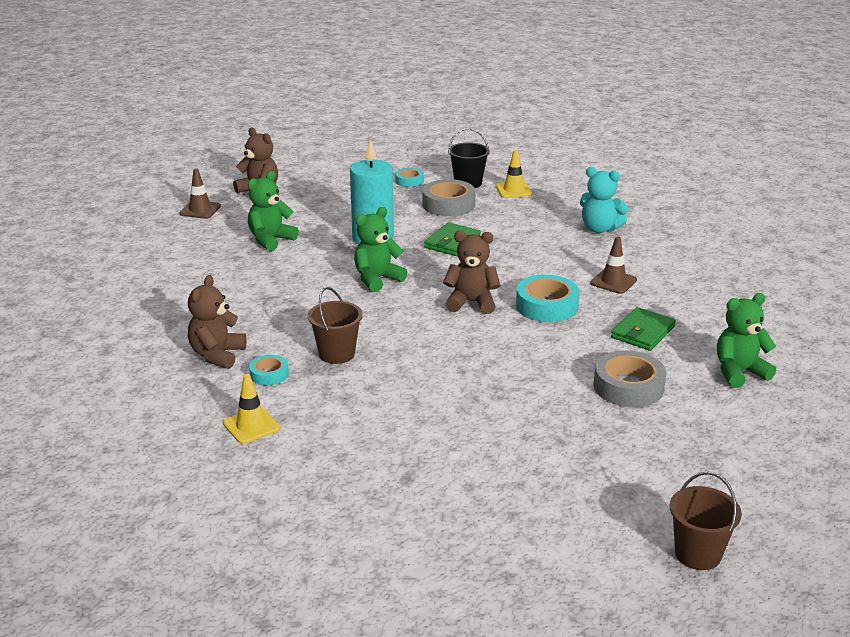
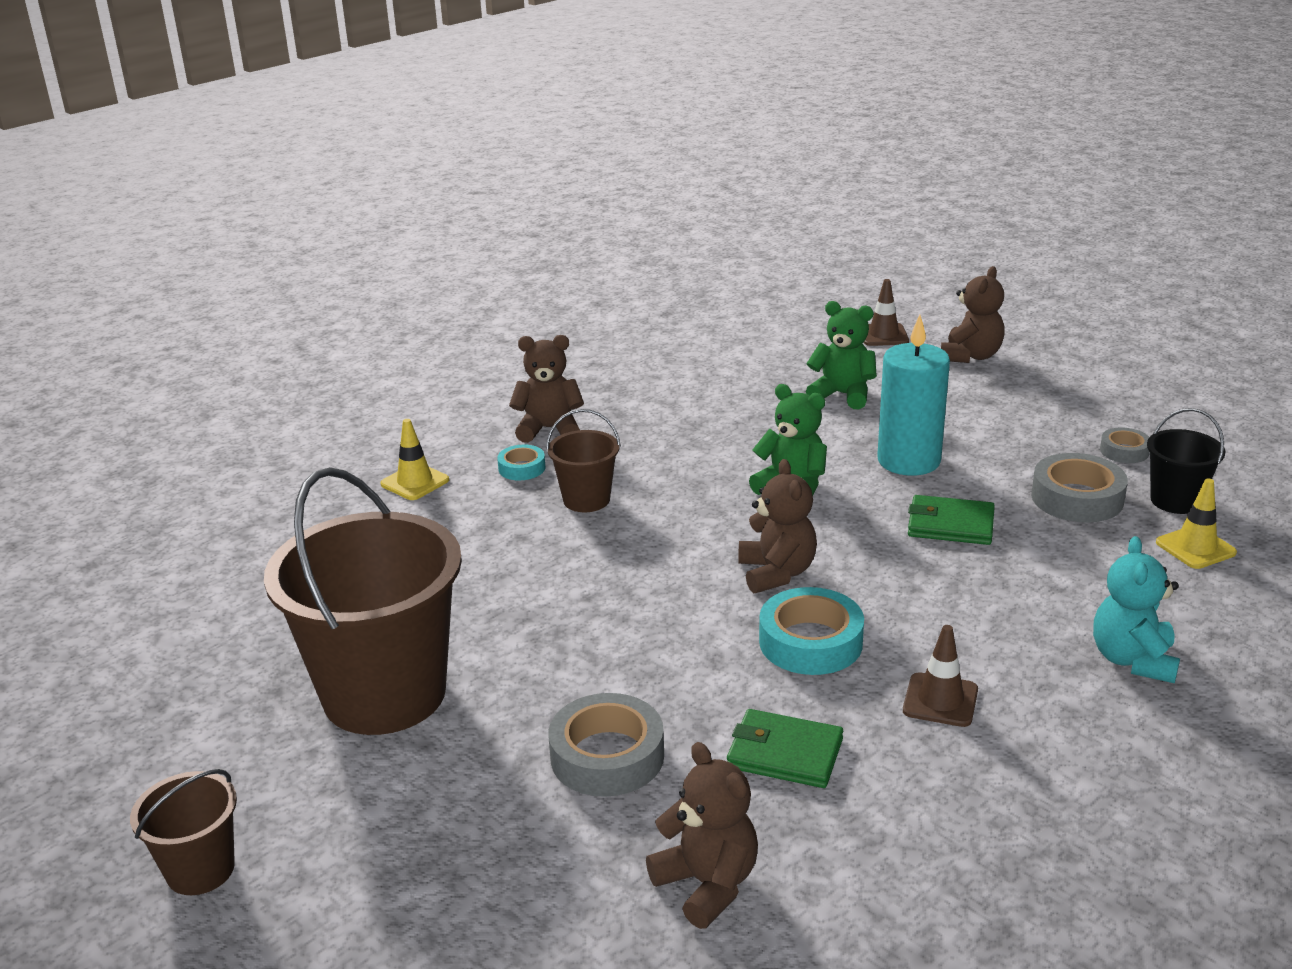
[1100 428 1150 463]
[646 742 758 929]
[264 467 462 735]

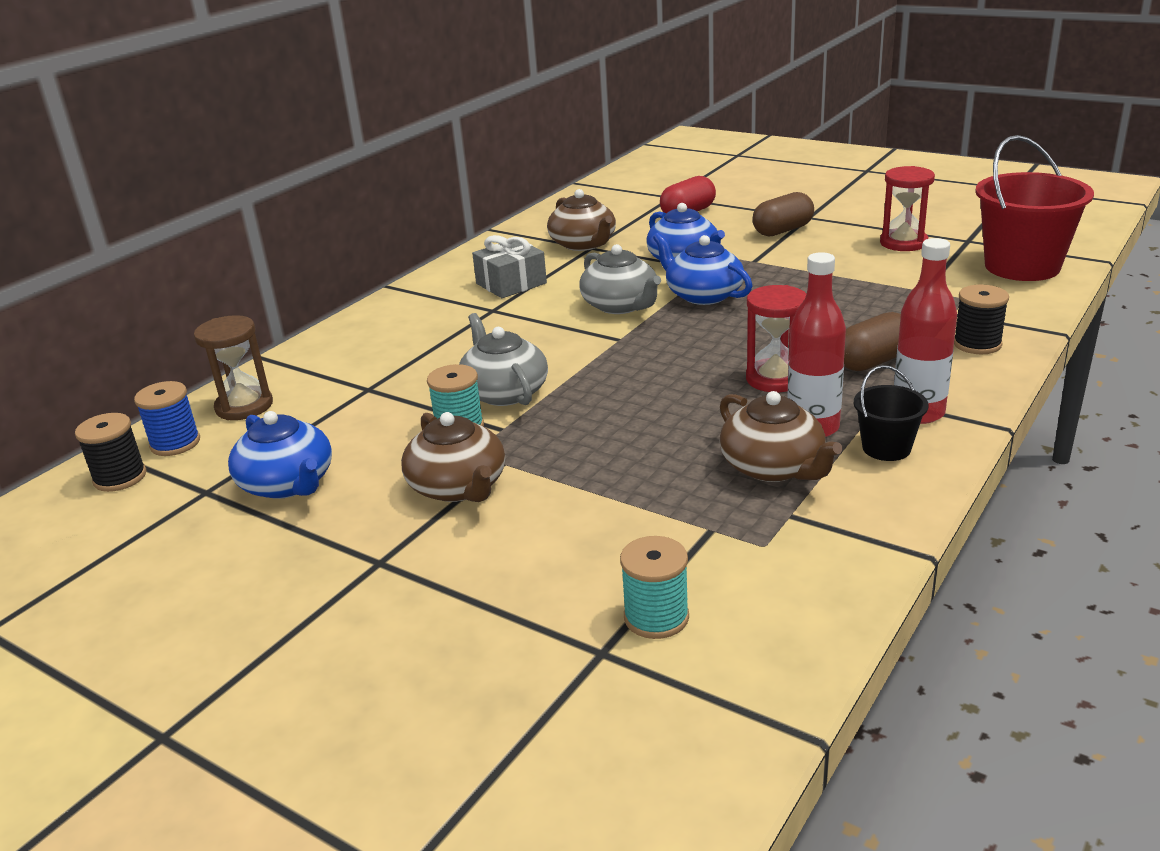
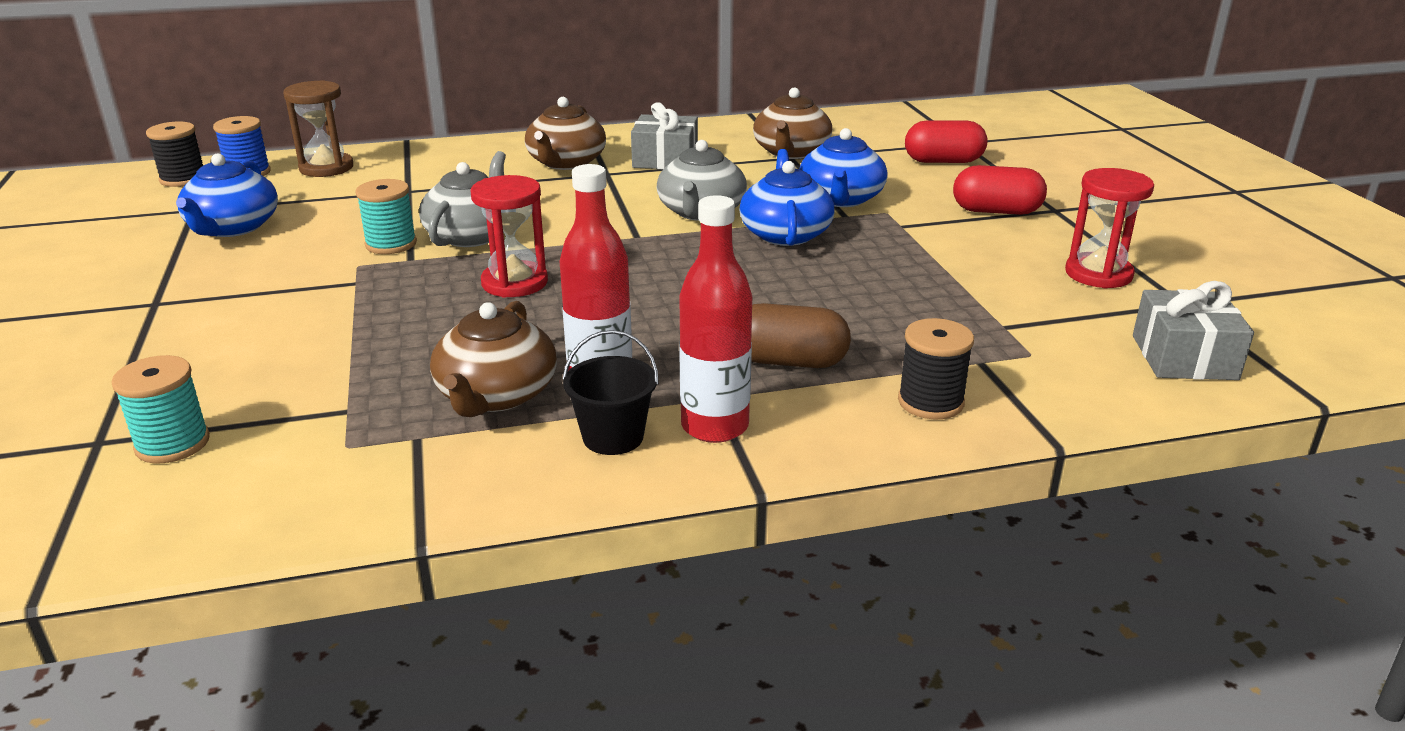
[1133 281 1254 380]
[953 165 1047 215]
[471 175 548 298]
[525 97 606 170]

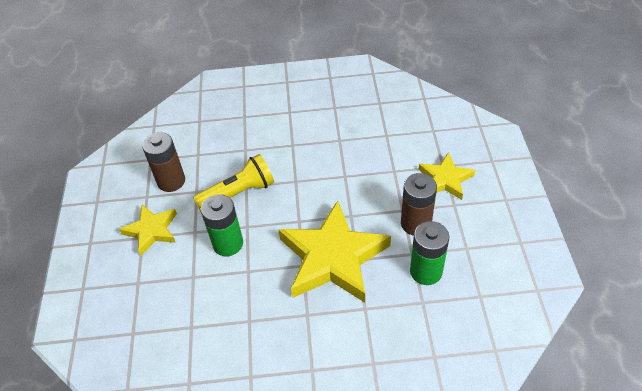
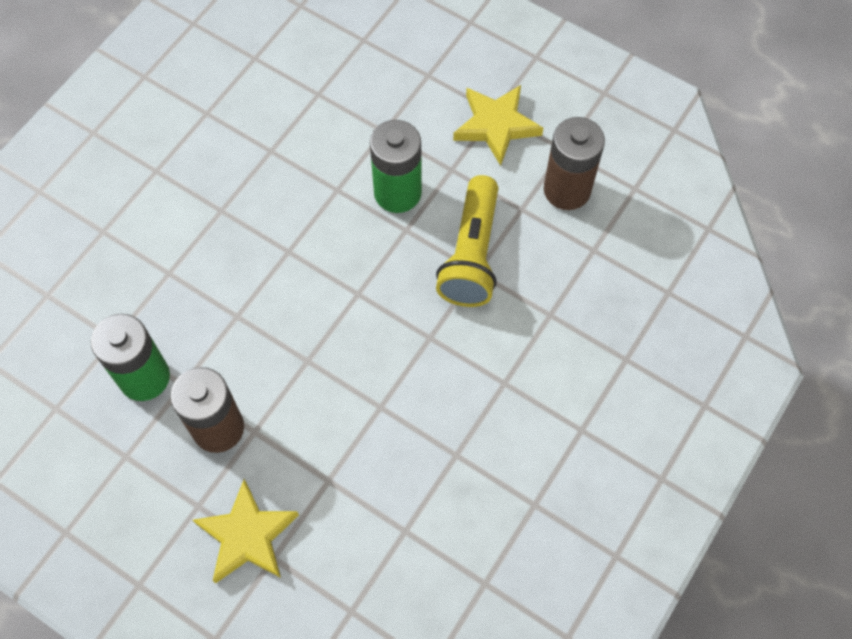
[278 201 391 303] (first image)

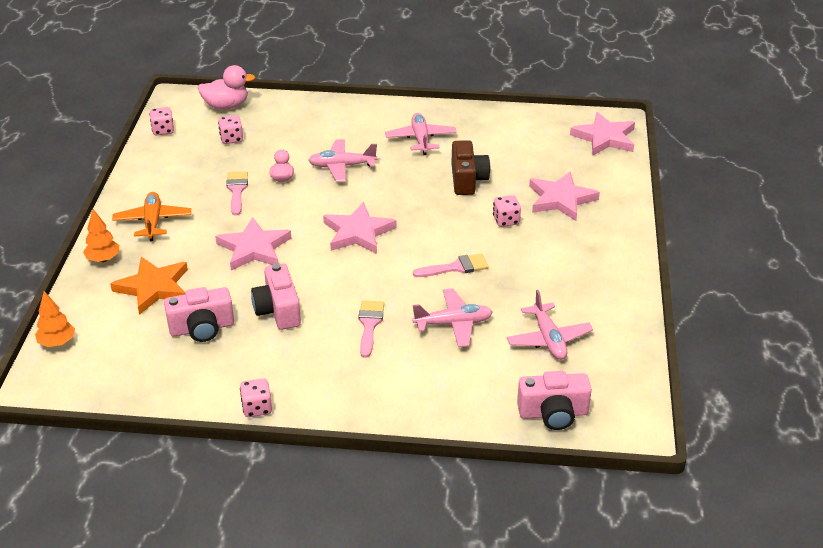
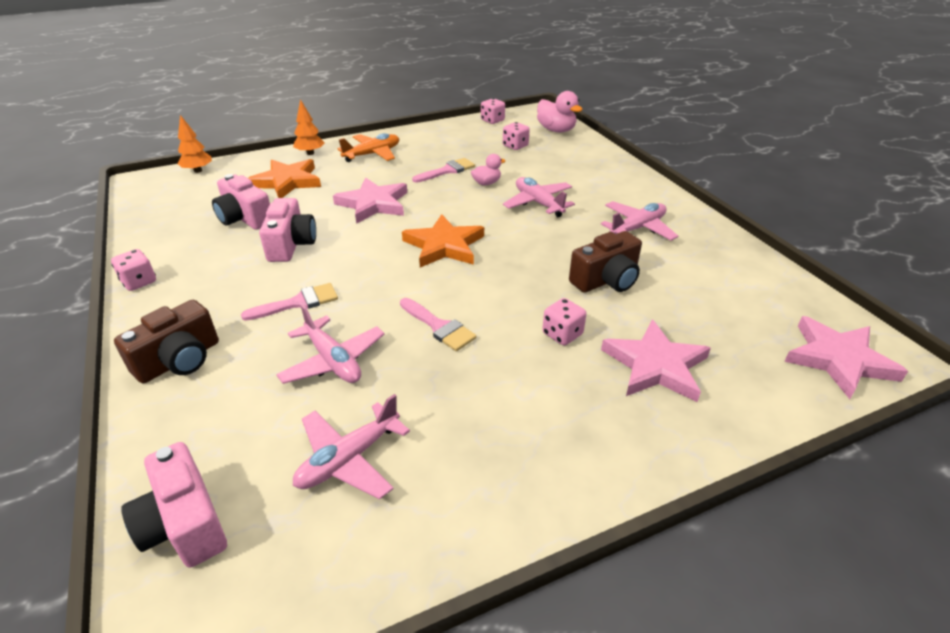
[402 214 484 267]
[259 198 316 262]
[114 300 219 383]

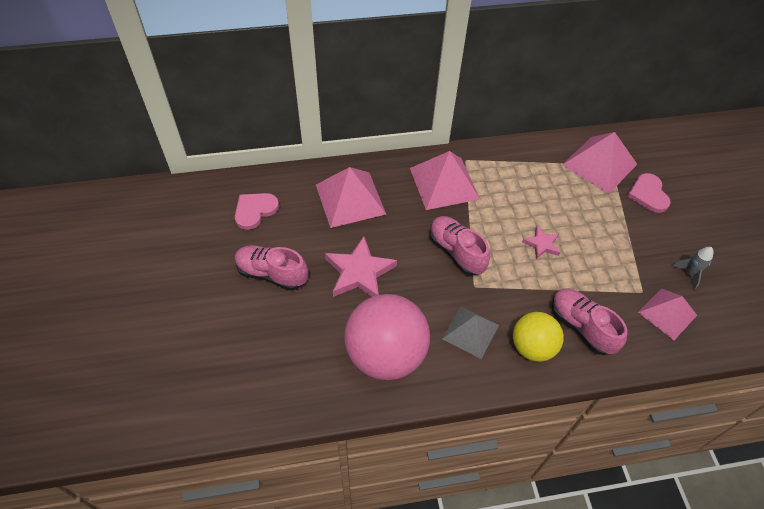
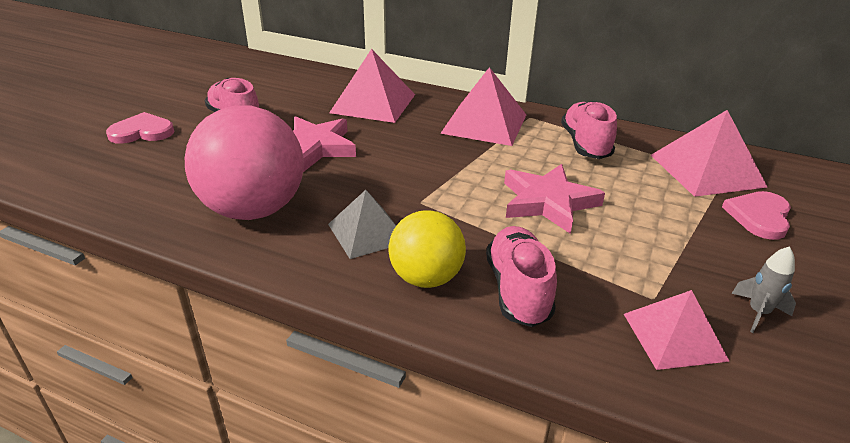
[106 112 174 144]
[561 101 617 159]
[504 164 605 234]

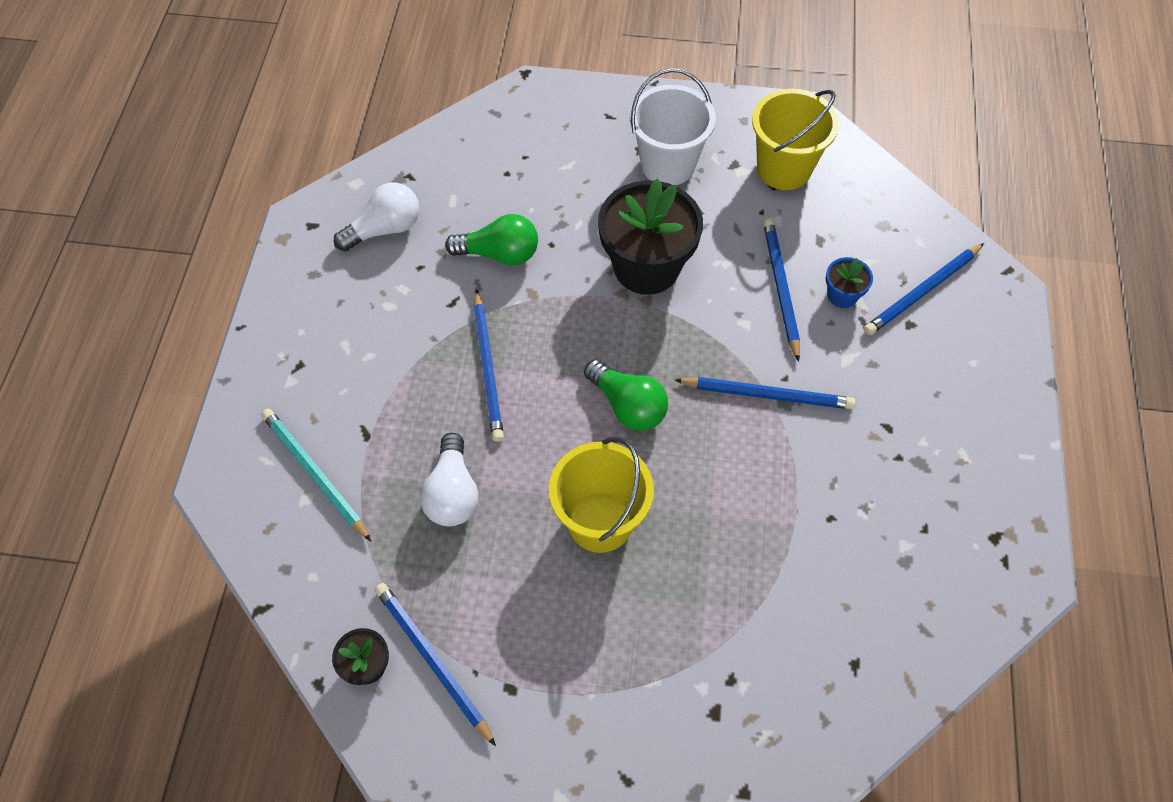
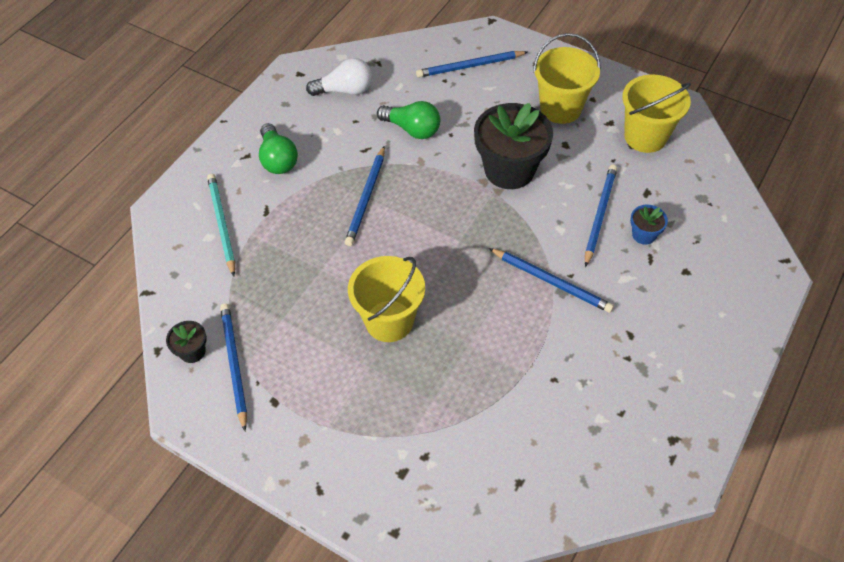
[533 33 601 124]
[416 51 528 78]
[259 123 298 174]
[420 433 479 526] (first image)

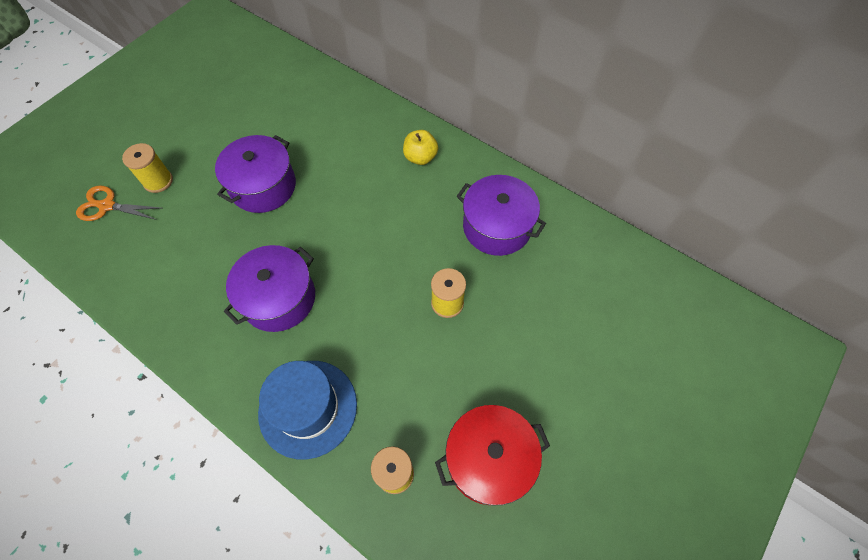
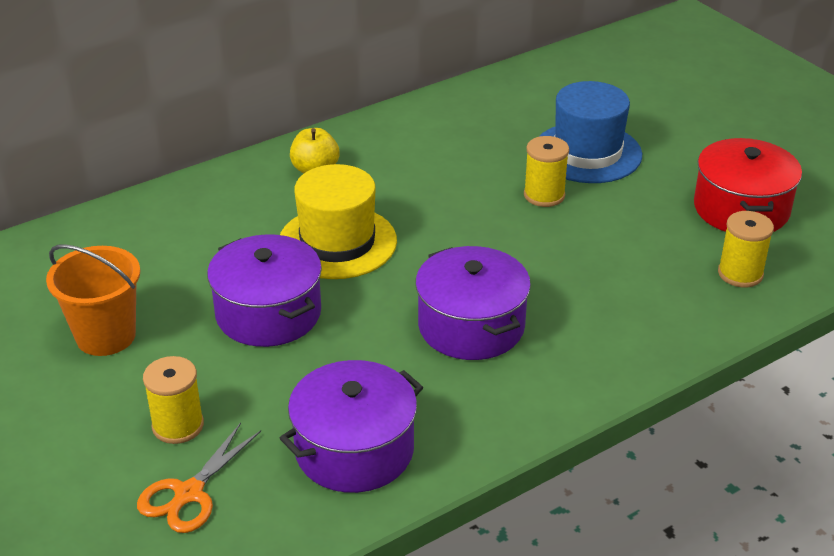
[280 360 423 493]
[539 81 642 183]
[280 164 397 279]
[46 244 141 356]

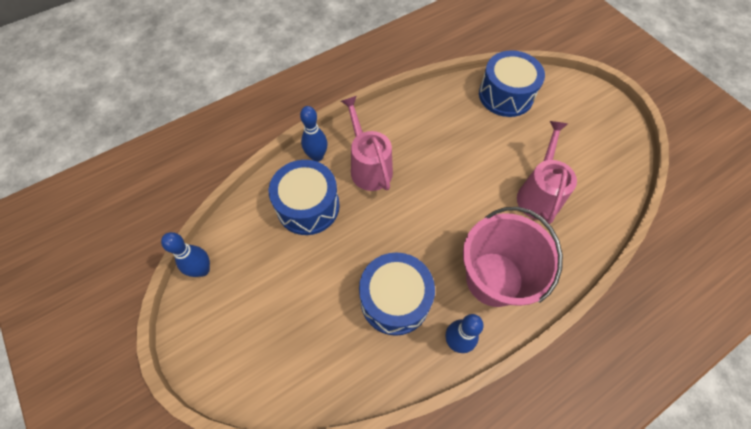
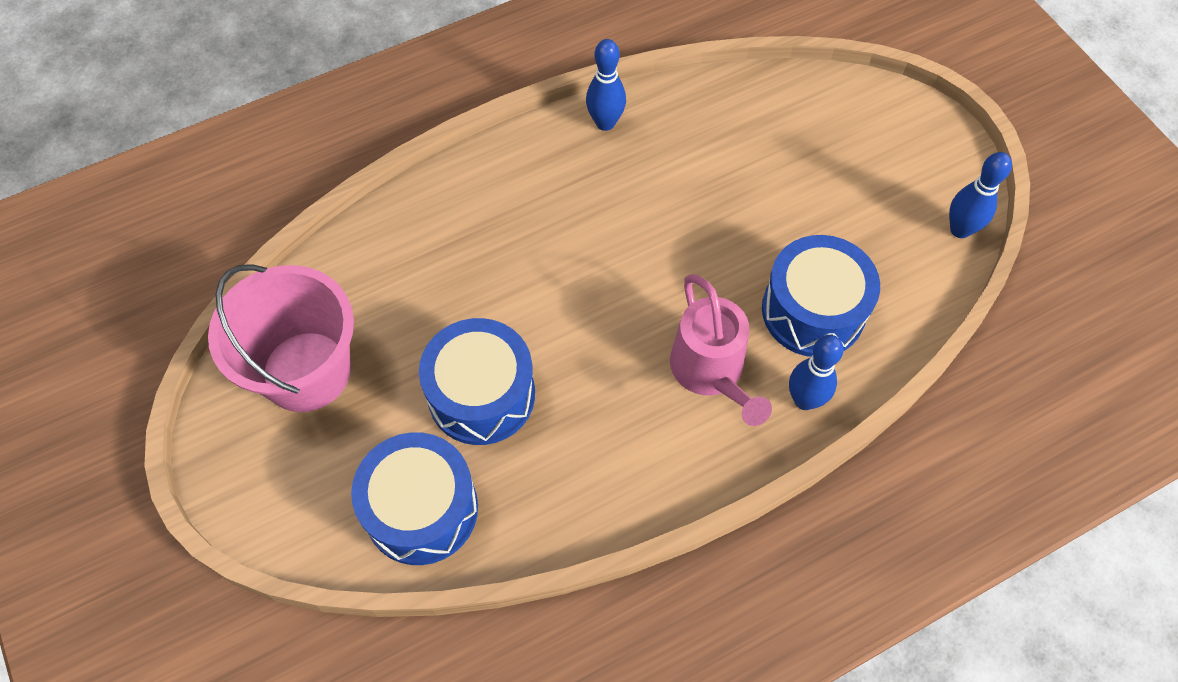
[517 121 577 224] (first image)
[208 264 354 412]
[419 318 535 445]

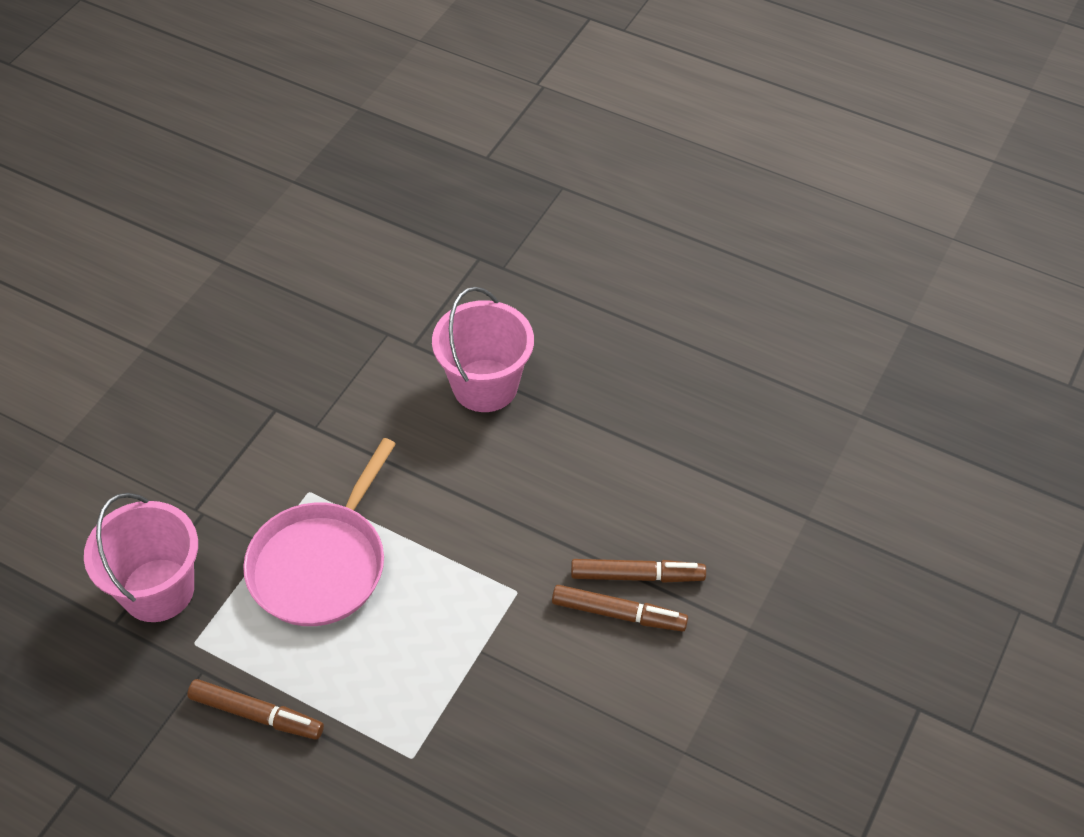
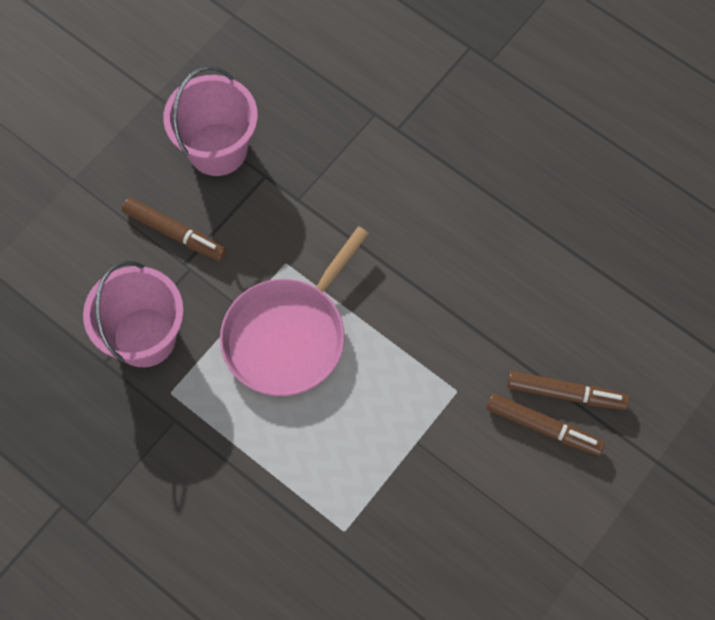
[163 66 258 176]
[122 198 226 261]

